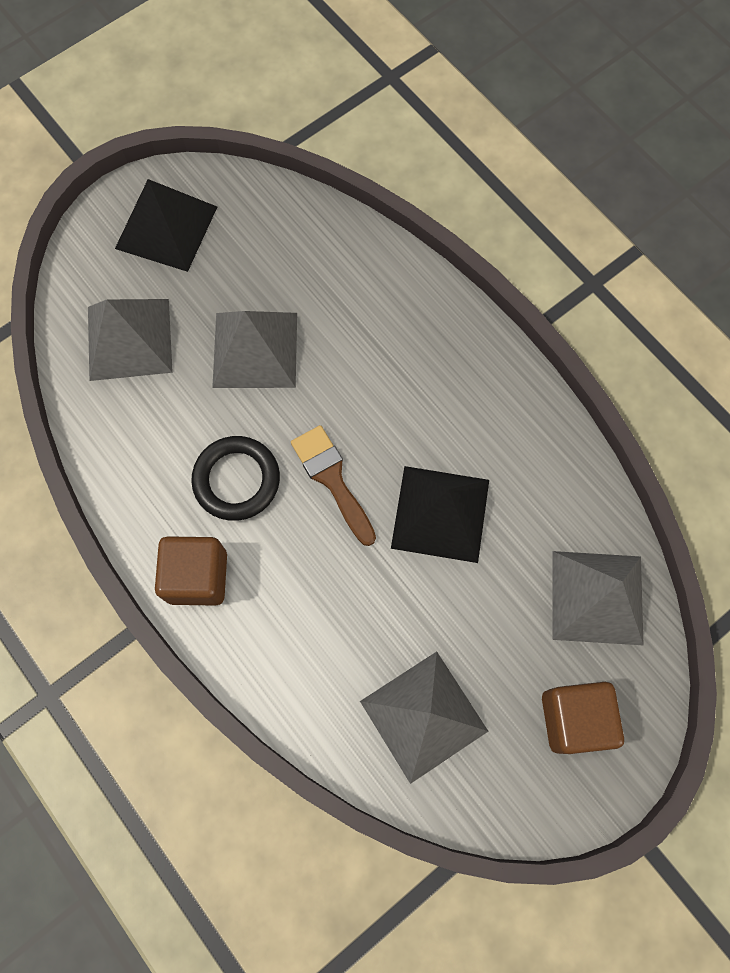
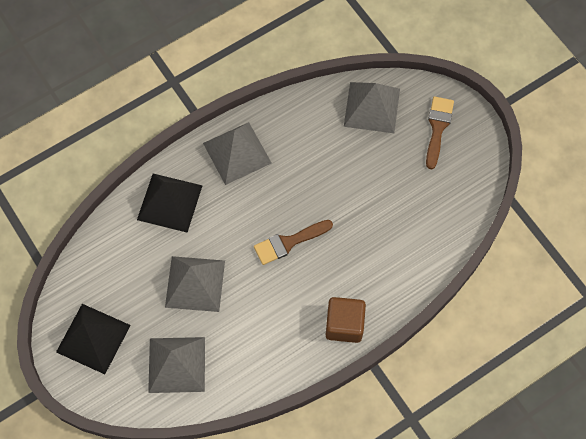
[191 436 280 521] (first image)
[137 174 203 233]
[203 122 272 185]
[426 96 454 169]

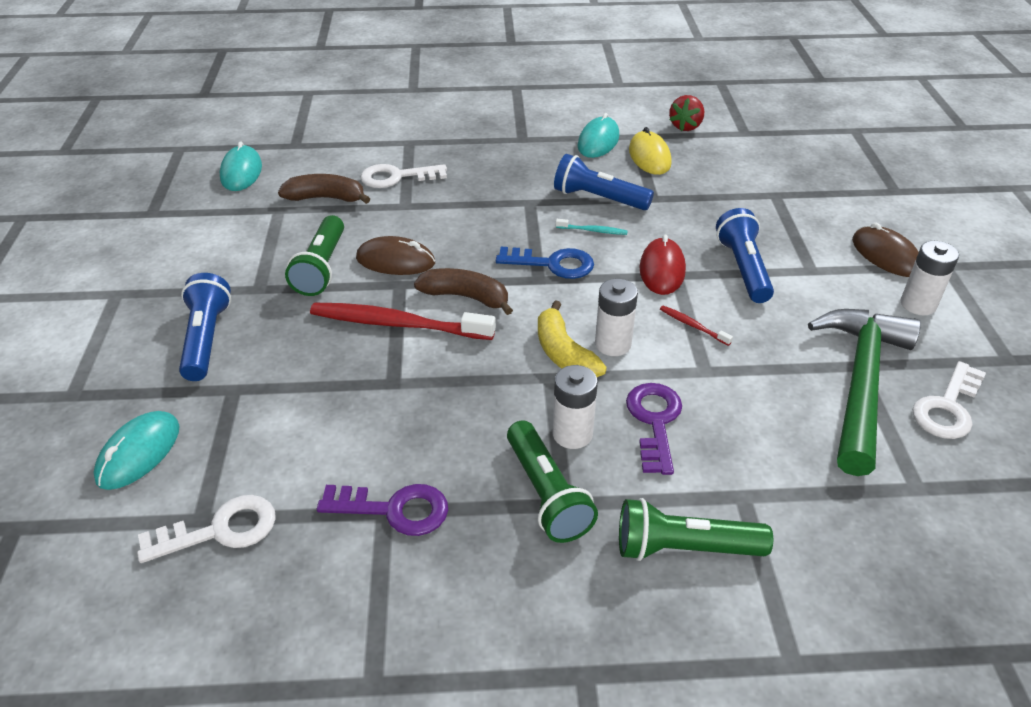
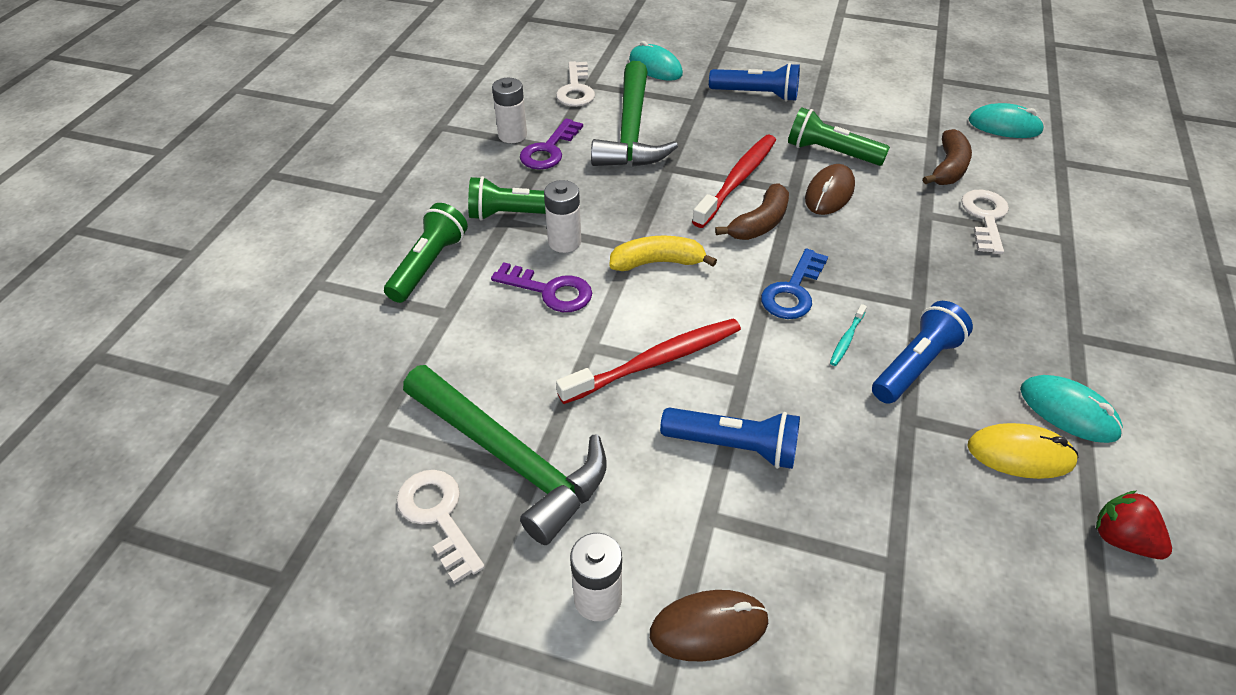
[640 234 686 295] (first image)
[492 78 527 143]
[556 318 741 404]
[591 61 678 167]

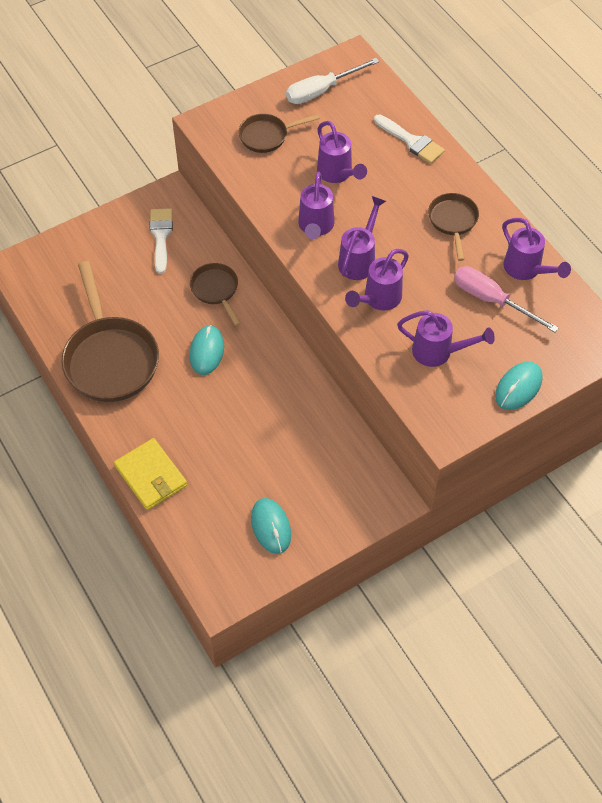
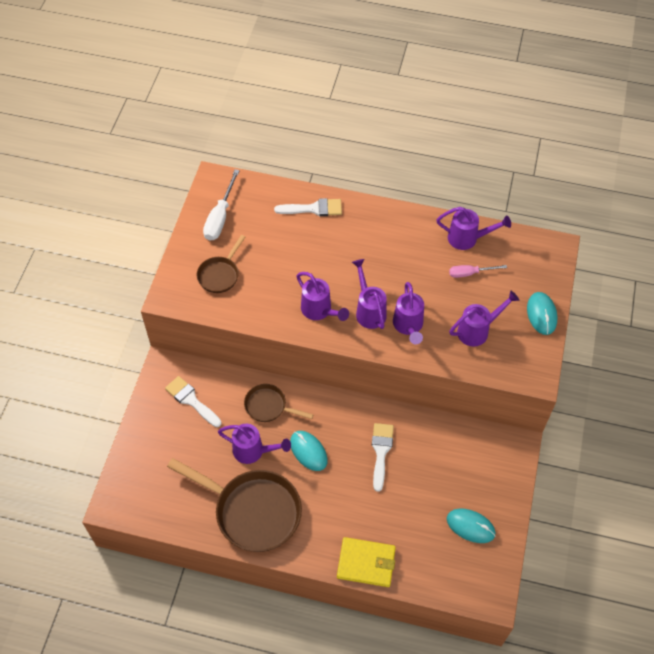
[218 424 291 464]
[428 193 479 261] (first image)
[449 265 507 278]
[372 423 394 492]

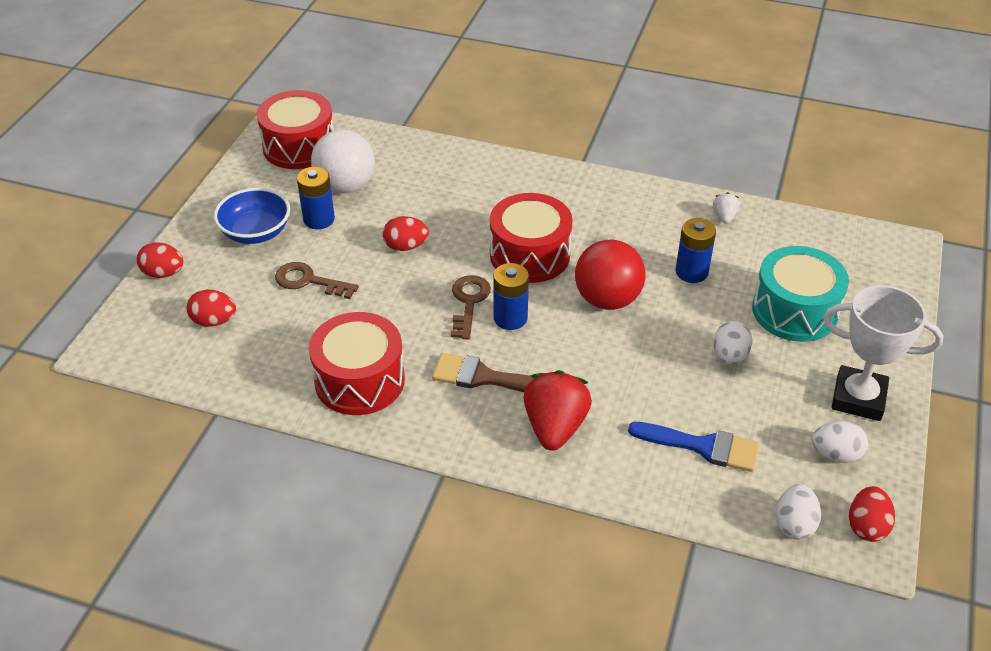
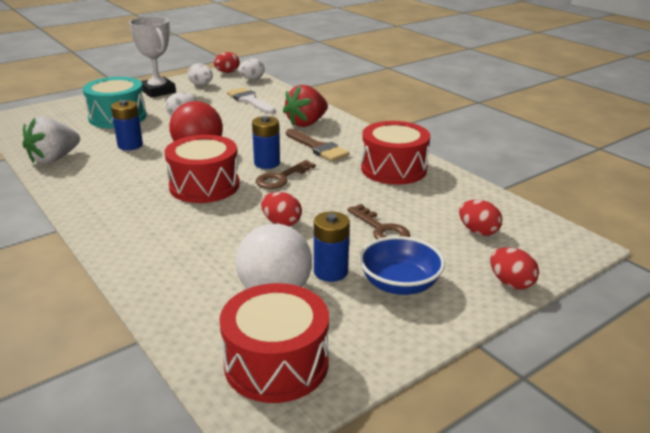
[23 116 80 164]
[227 88 275 114]

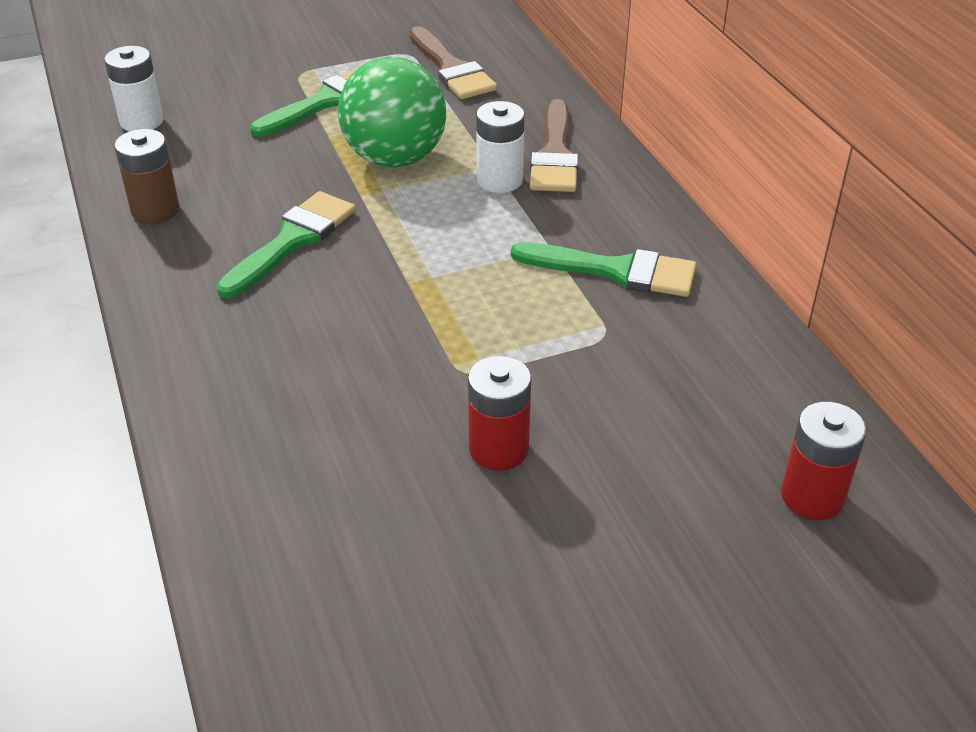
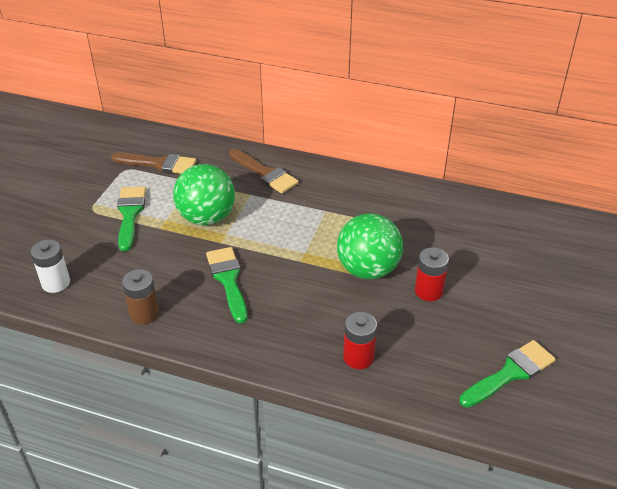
[476 101 525 193] (first image)
[459 340 556 407]
[343 312 377 369]
[337 213 403 279]

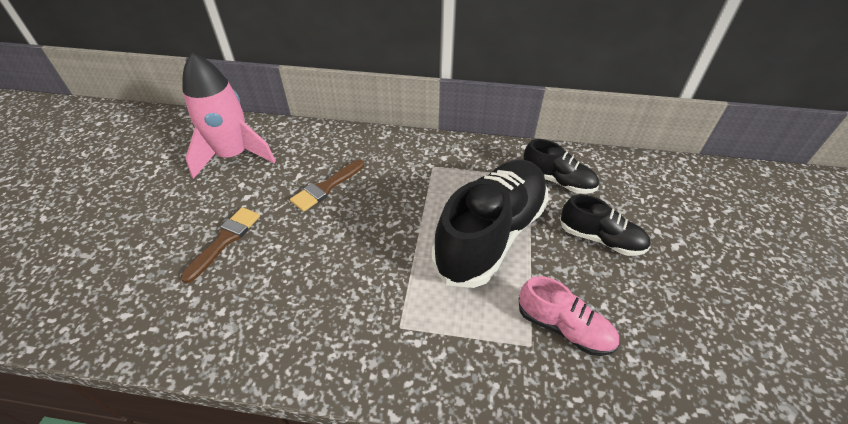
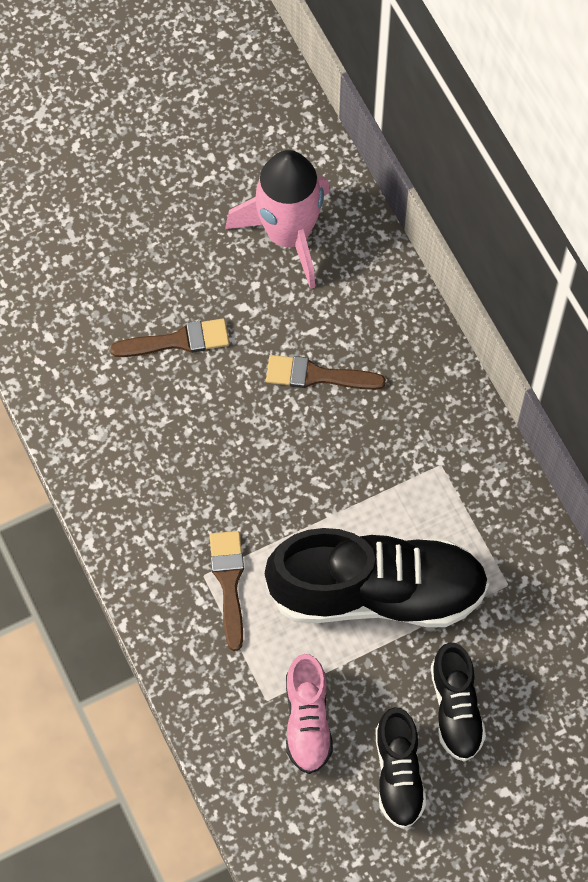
[375 707 426 829]
[210 531 244 651]

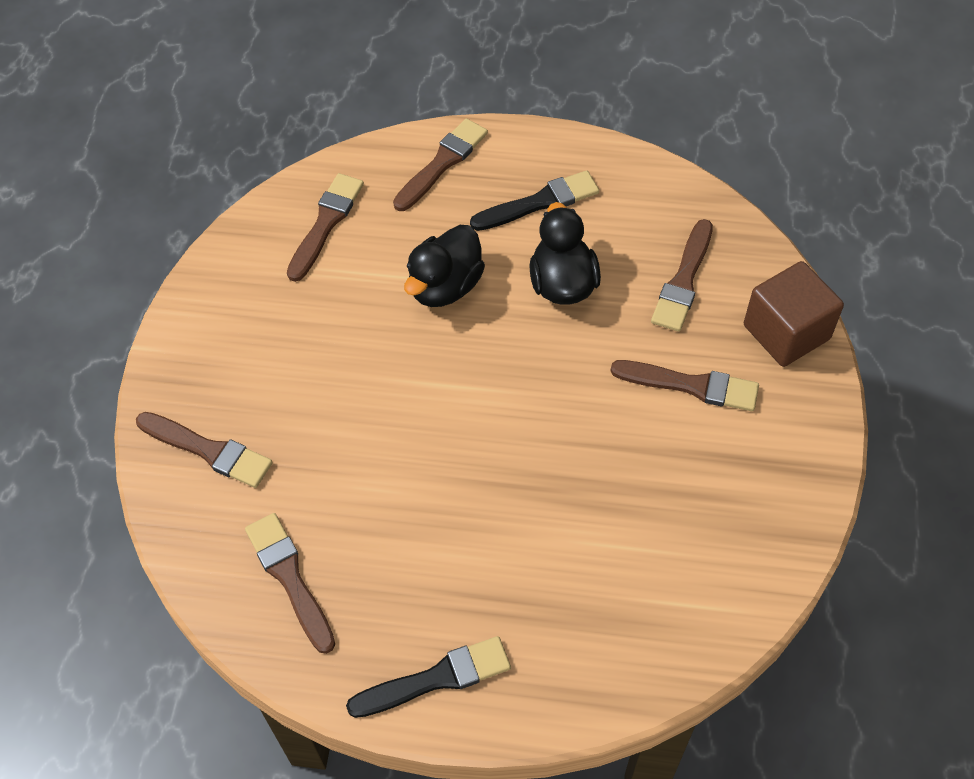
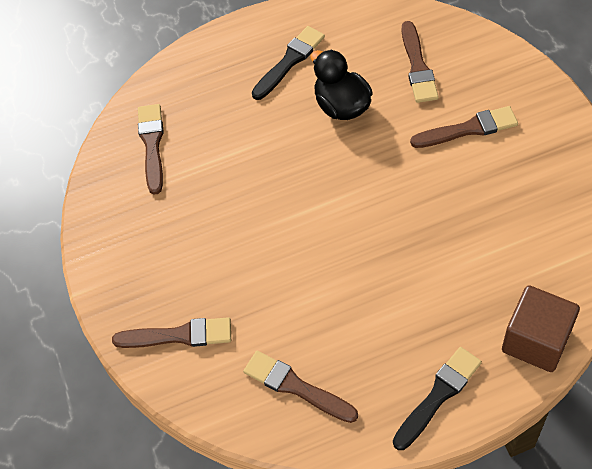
[393 118 488 211] (first image)
[404 225 485 307] (first image)
[502 285 580 372]

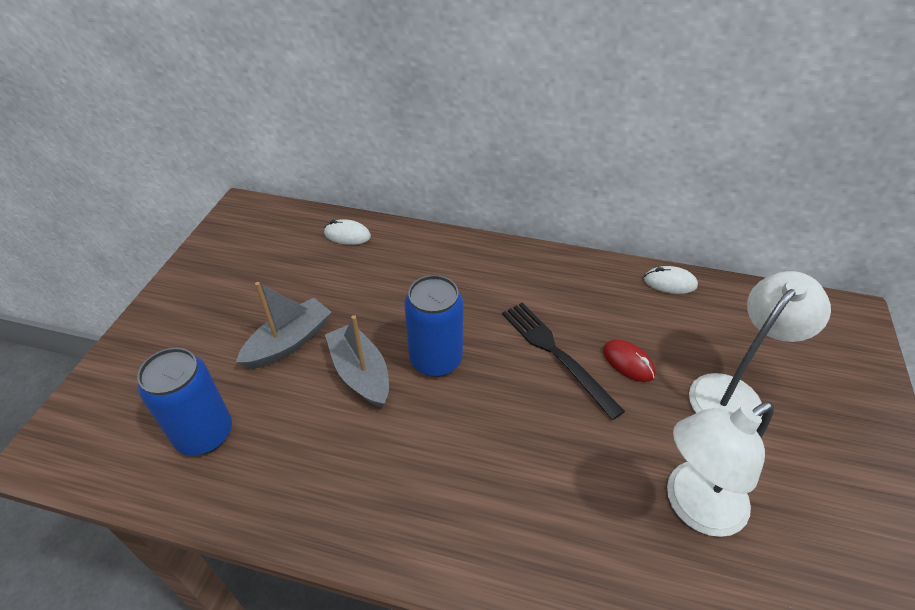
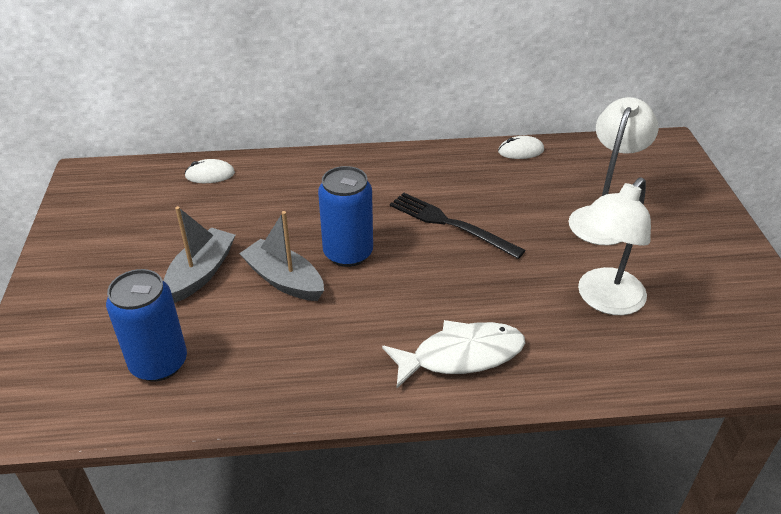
[603 339 655 382] (first image)
[382 320 525 388]

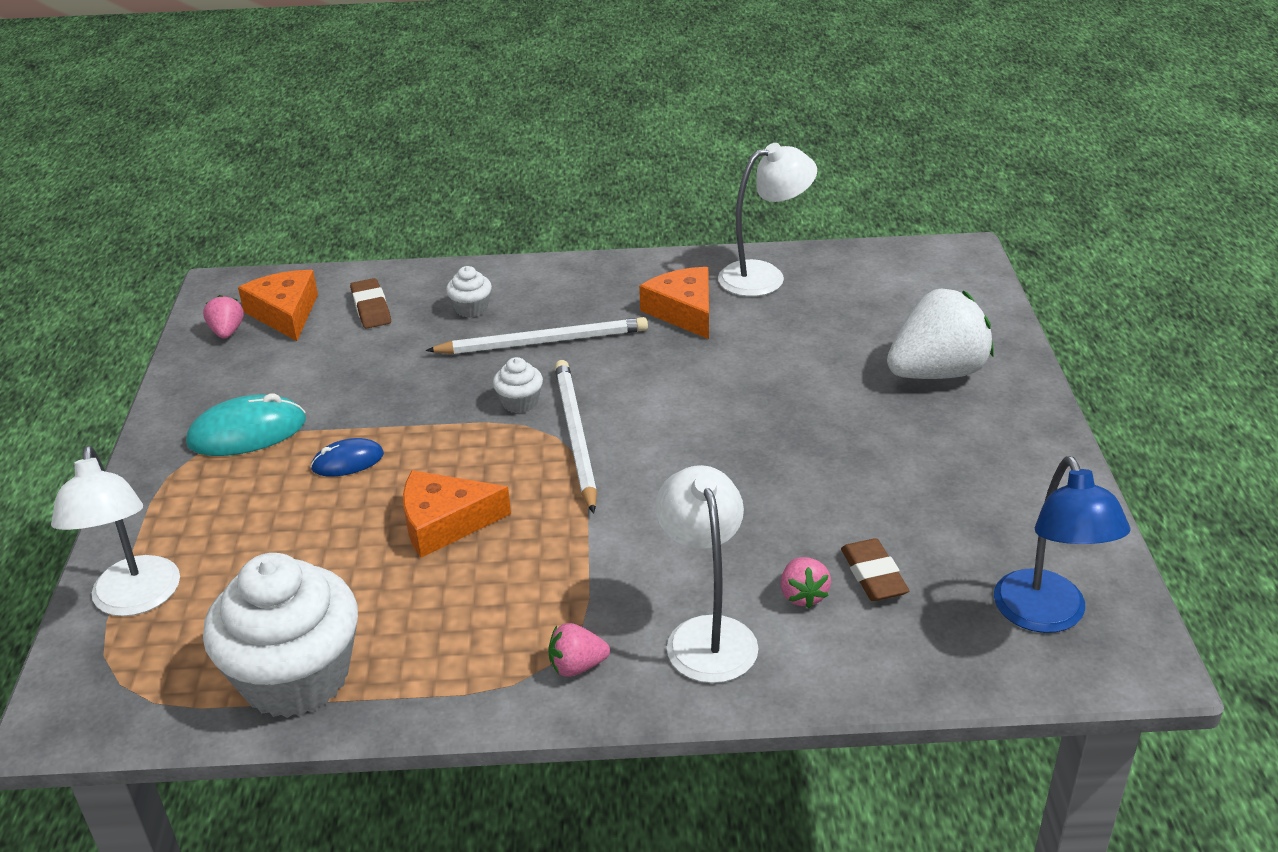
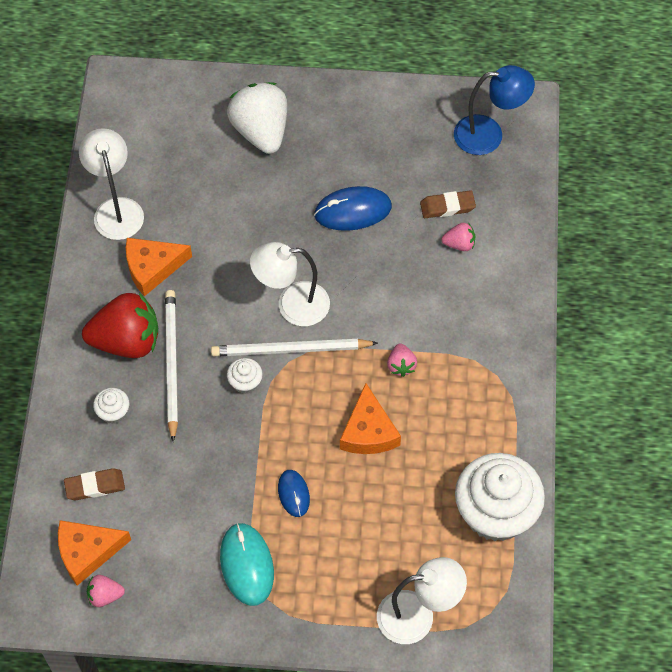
[250 242 330 326]
[387 343 417 377]
[314 186 392 231]
[82 293 158 358]

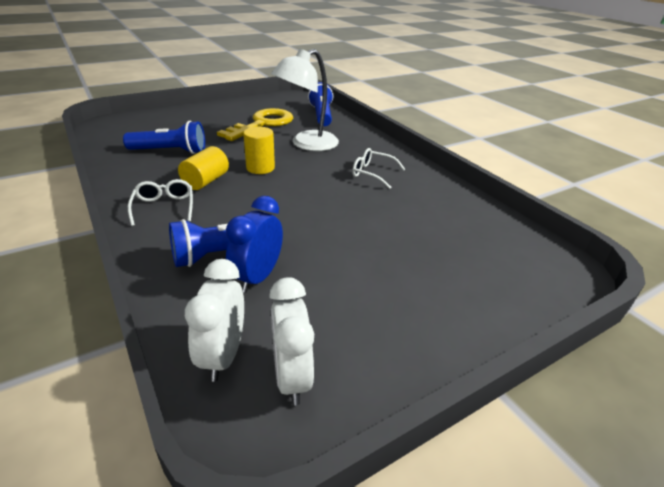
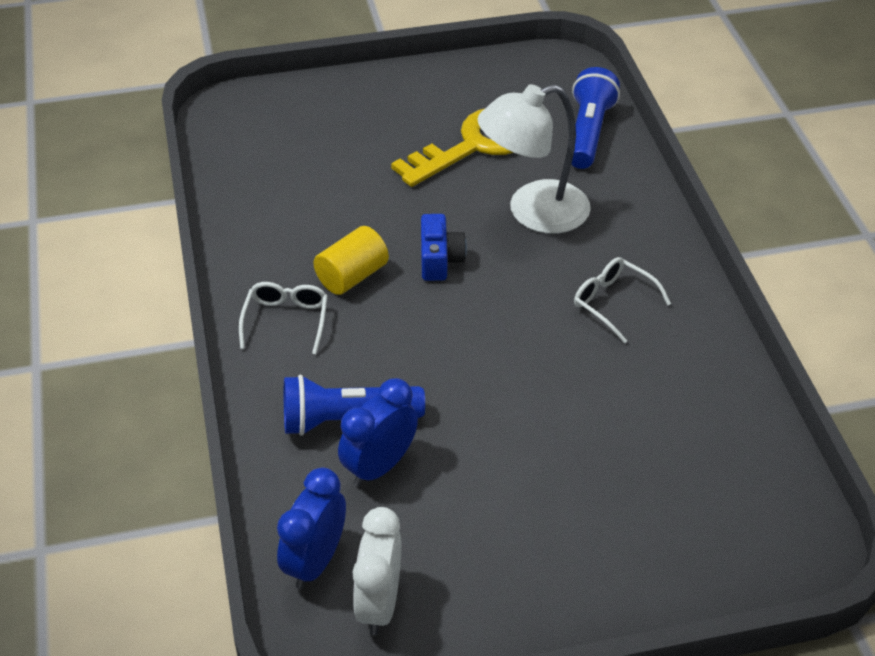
[123 121 205 154] (first image)
[421 214 467 281]
[277 468 346 590]

